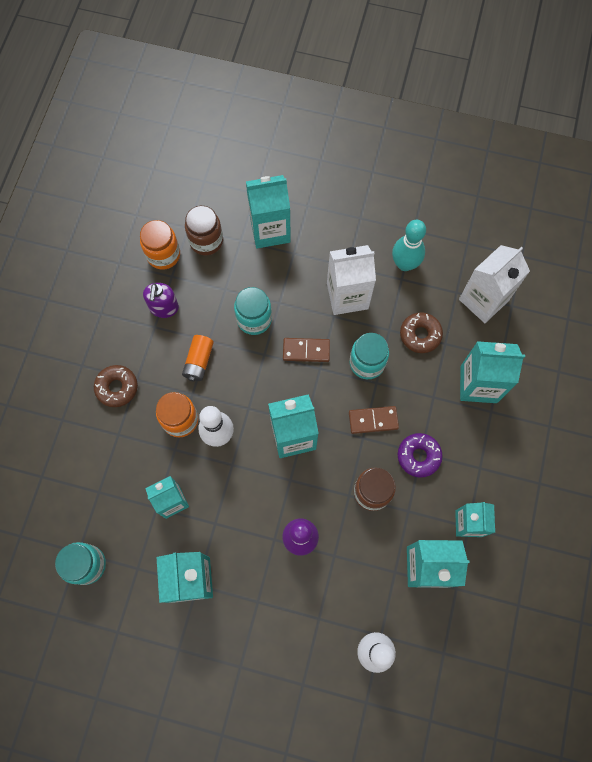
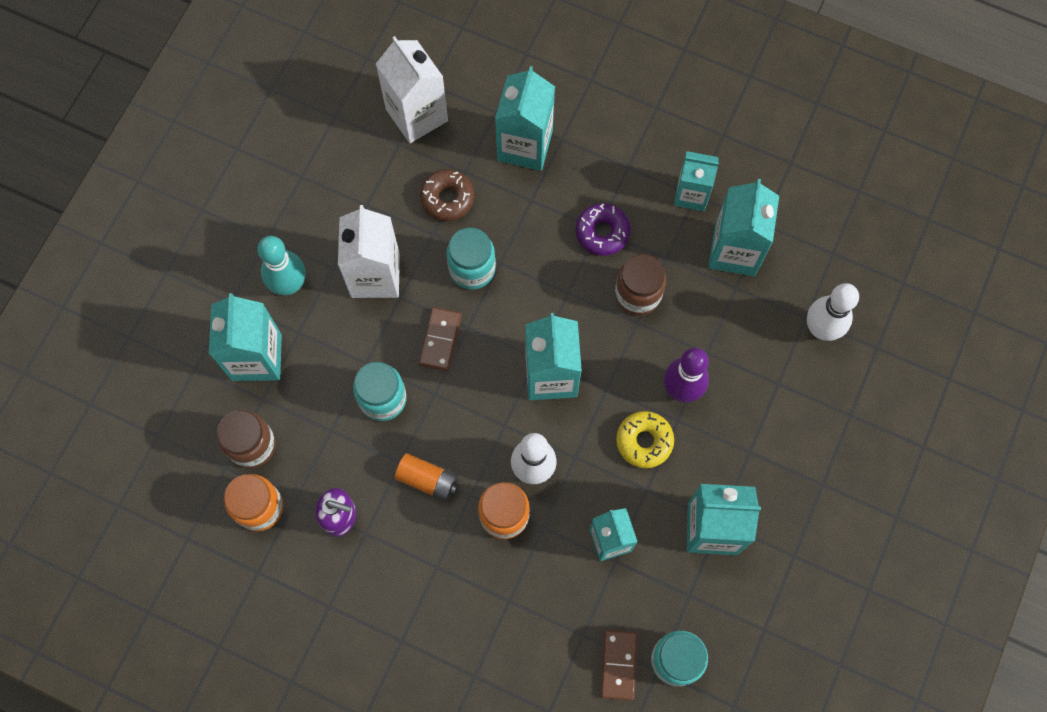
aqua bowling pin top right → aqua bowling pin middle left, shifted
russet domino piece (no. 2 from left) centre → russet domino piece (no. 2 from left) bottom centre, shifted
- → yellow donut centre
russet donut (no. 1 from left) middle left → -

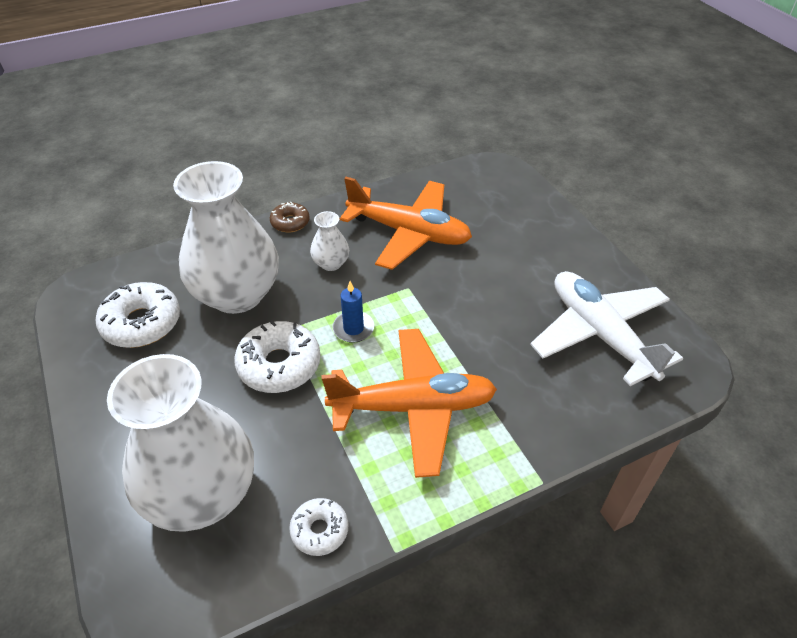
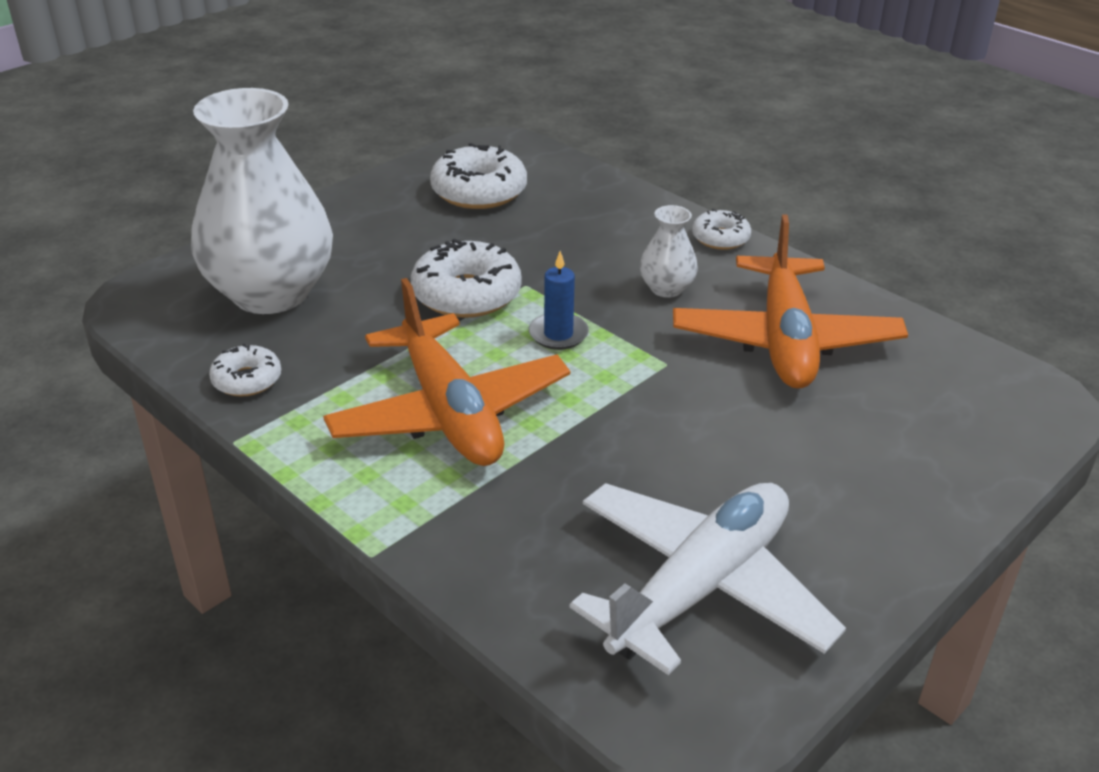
russet donut centre → white donut (no. 4 from left) top centre
white vase (no. 2 from left) middle left → -

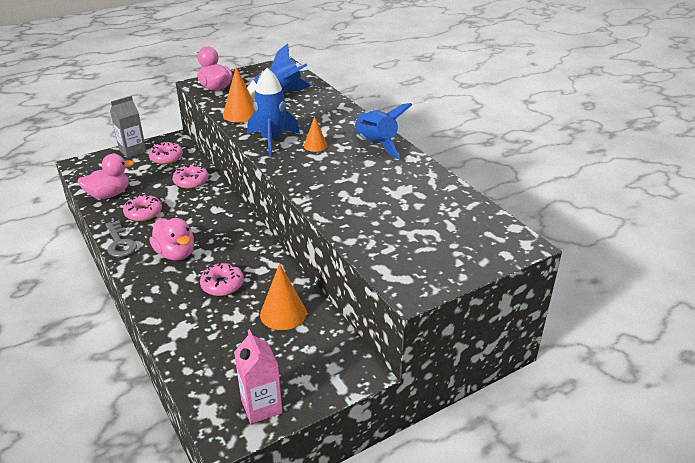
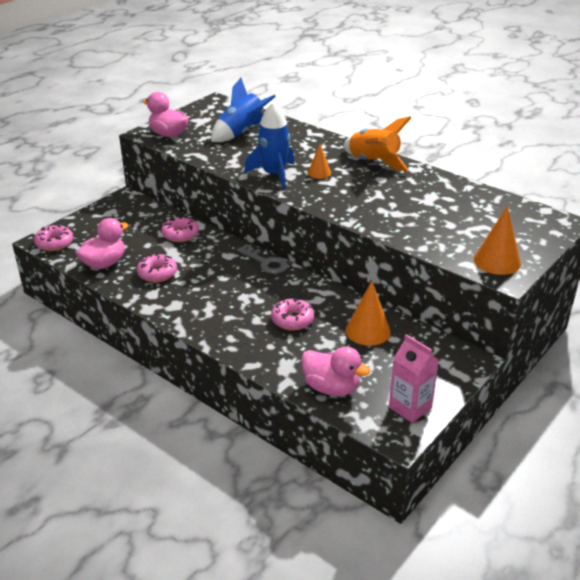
pink donut (no. 2 from left in the first image) top left → pink donut (no. 1 from left) middle left, shifted
ash-grey latchkey middle left → ash-grey latchkey centre, shifted
pink rubber duck (no. 2 from left in the first image) middle left → pink rubber duck (no. 3 from left) centre, shifted
blue spaceship (no. 3 from left) top centre → bright orange spaceship top centre
bright orange cone (no. 1 from left in the first image) top centre → bright orange cone (no. 3 from left) middle right, shifted
ash-grey juice carton top left → -

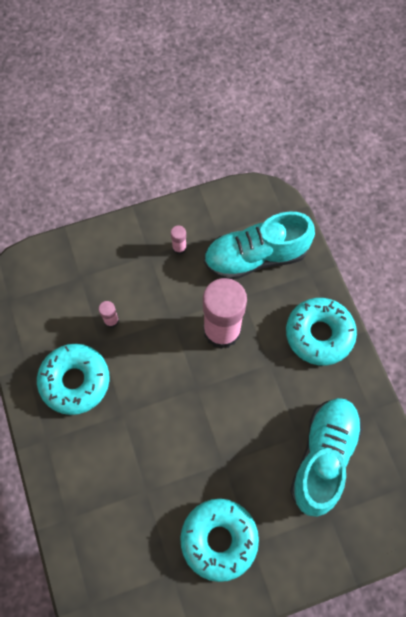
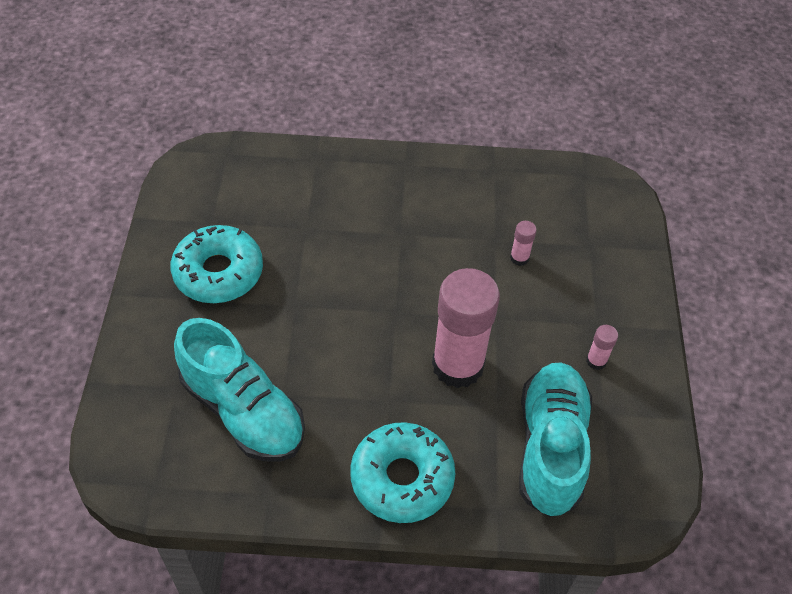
aqua donut (no. 1 from left) middle left → -

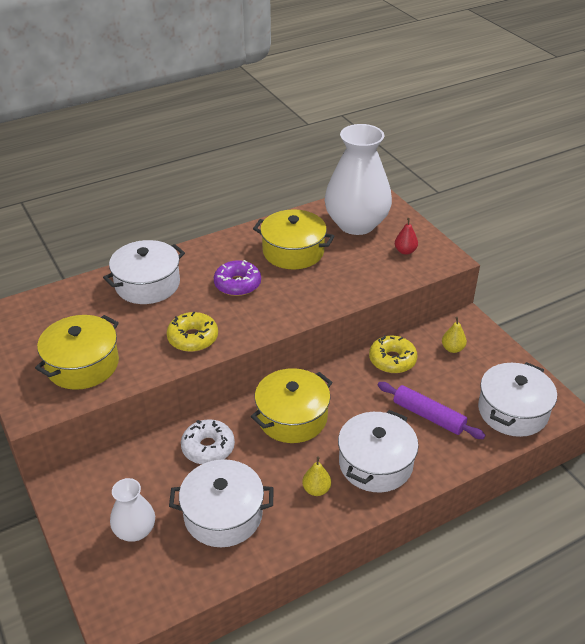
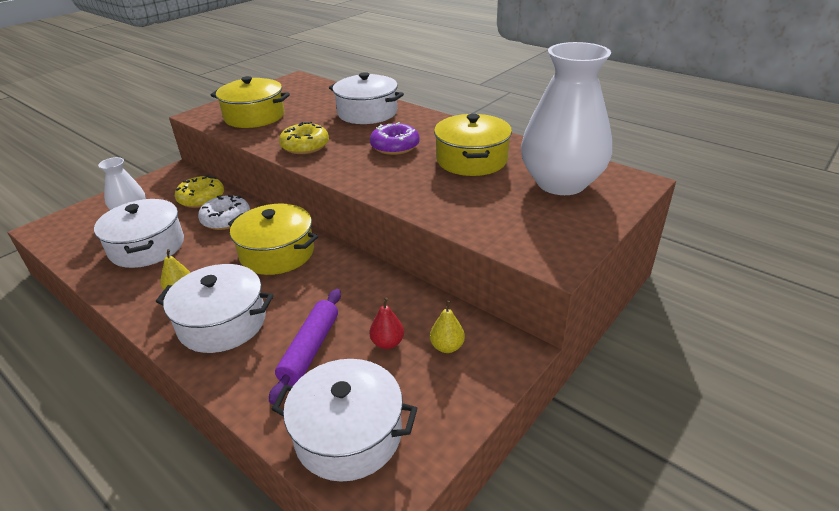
yellow donut (no. 2 from left in the first image) middle right → yellow donut (no. 1 from left) middle left, shifted
red pear middle right → red pear centre, shifted

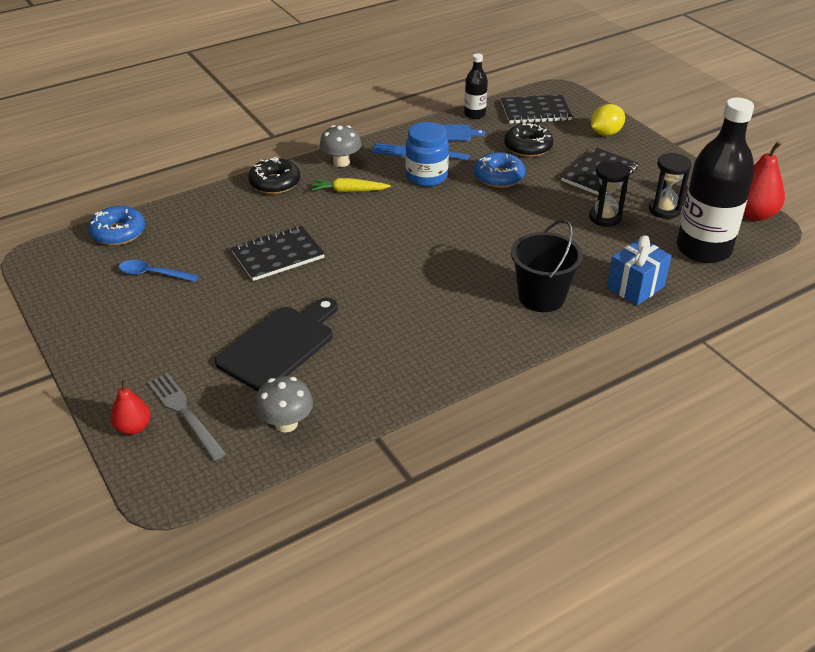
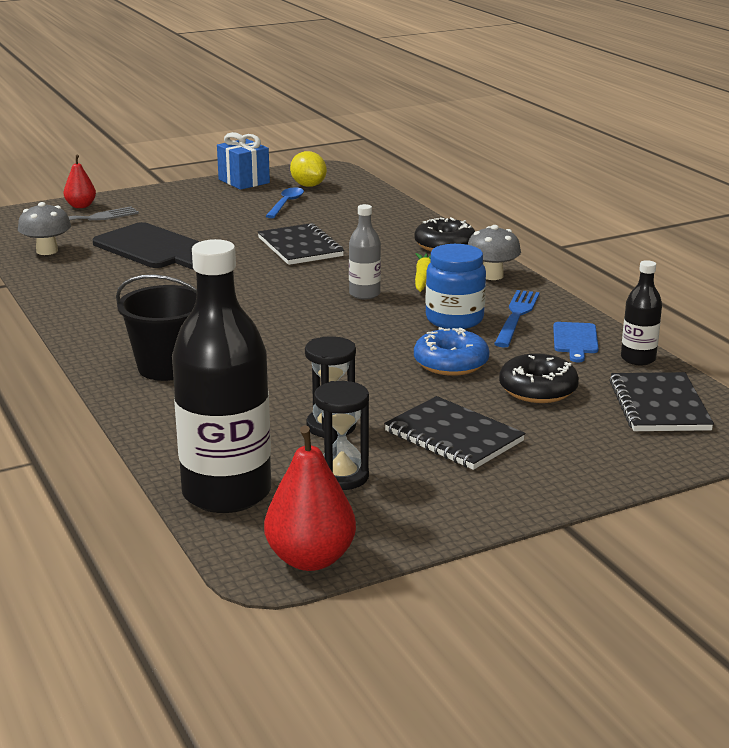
blue present middle right → blue present top centre, shifted
yellow citrus fruit top right → yellow citrus fruit top centre, shifted
- → ash-grey flask centre
blue donut (no. 1 from left) middle left → -

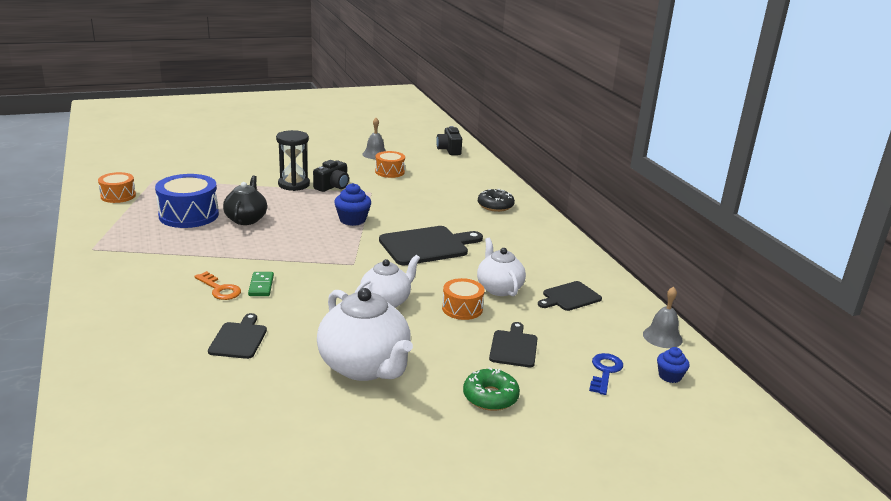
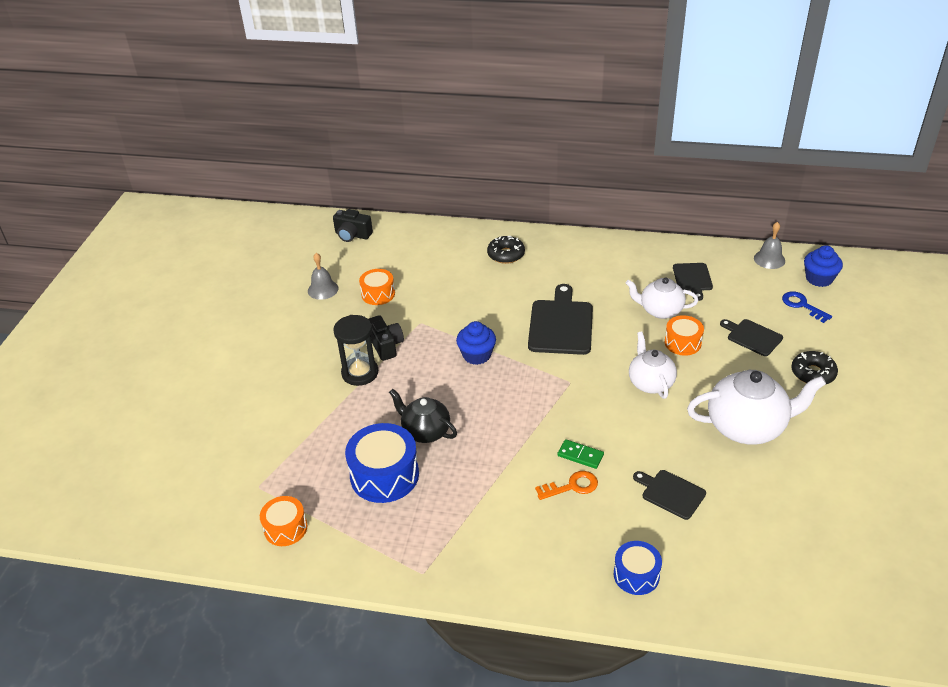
- → blue snare drum (no. 2 from left) bottom right
leaf-green donut bottom centre → ebony donut (no. 2 from left) middle right
blue cupcake (no. 2 from left) bottom right → blue cupcake (no. 2 from left) middle right, x1.56

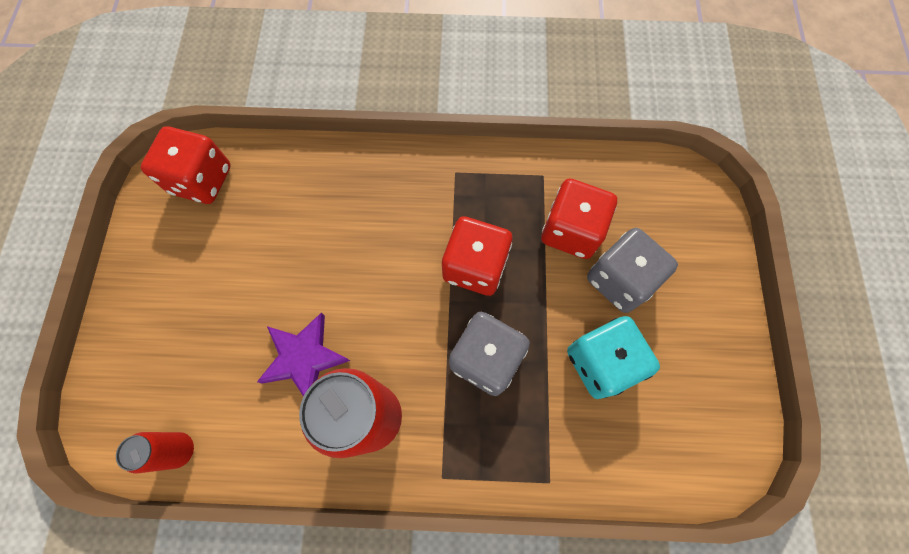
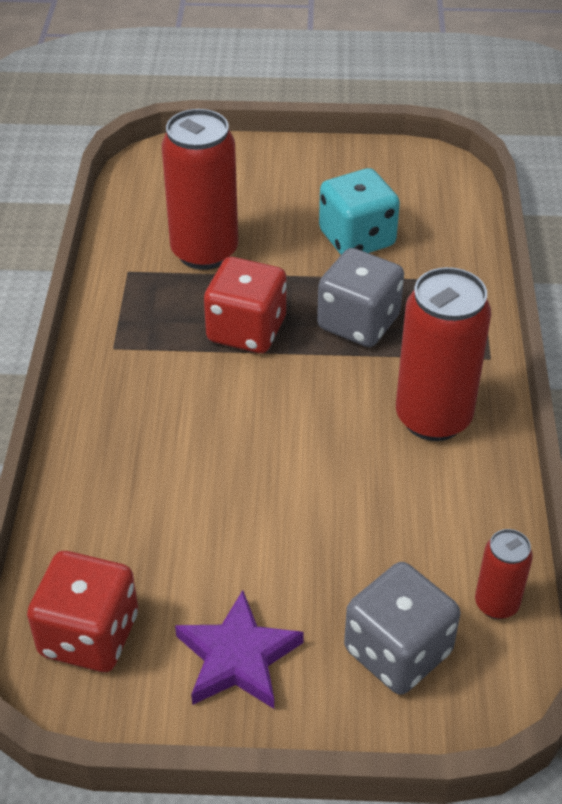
red dice (no. 3 from left) centre → red tin (no. 1 from left) top centre
purple star shape centre → purple star shape bottom centre, shifted
ash-grey dice (no. 2 from left) middle right → ash-grey dice (no. 2 from left) bottom right, shifted

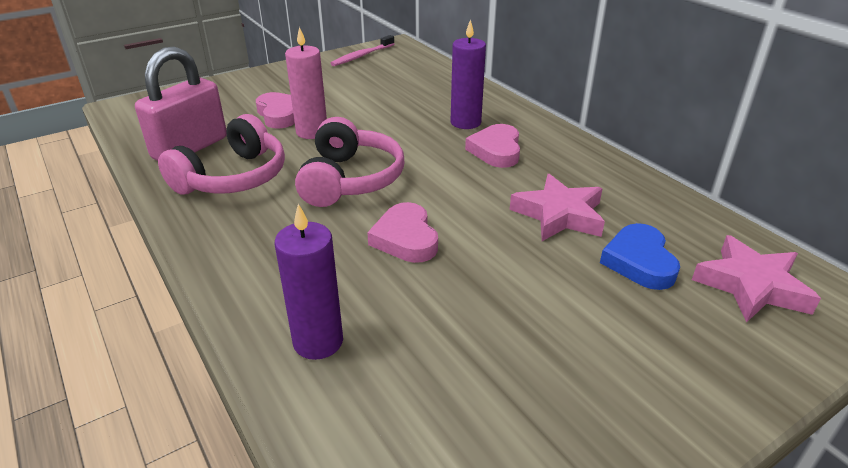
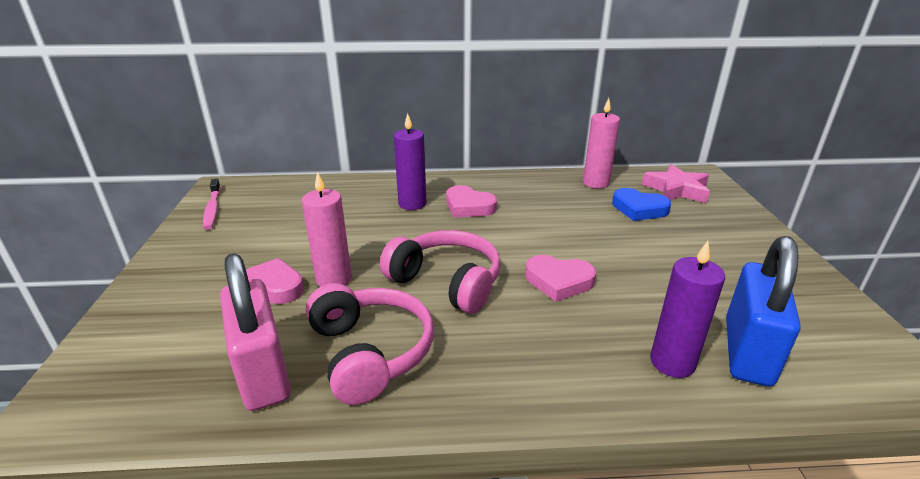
- → pink pillar candle (no. 2 from left) top centre
- → blue small lock middle right
pink star shape (no. 1 from left) centre → -

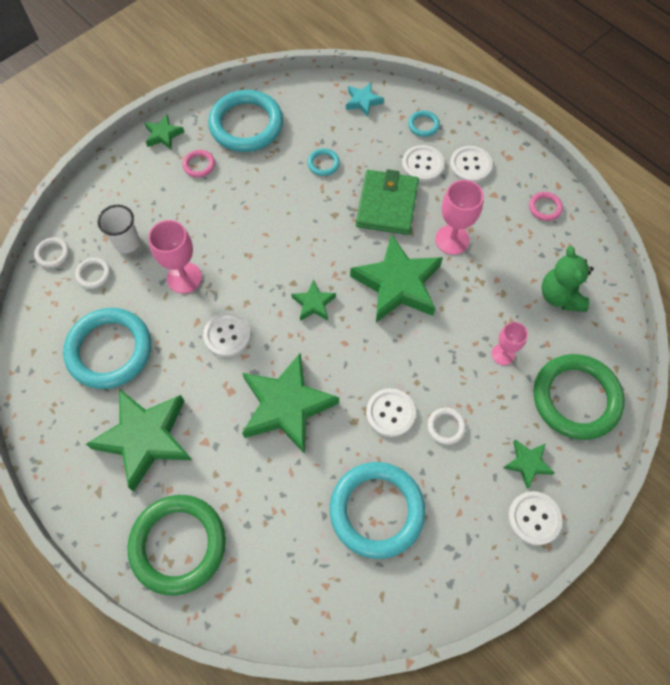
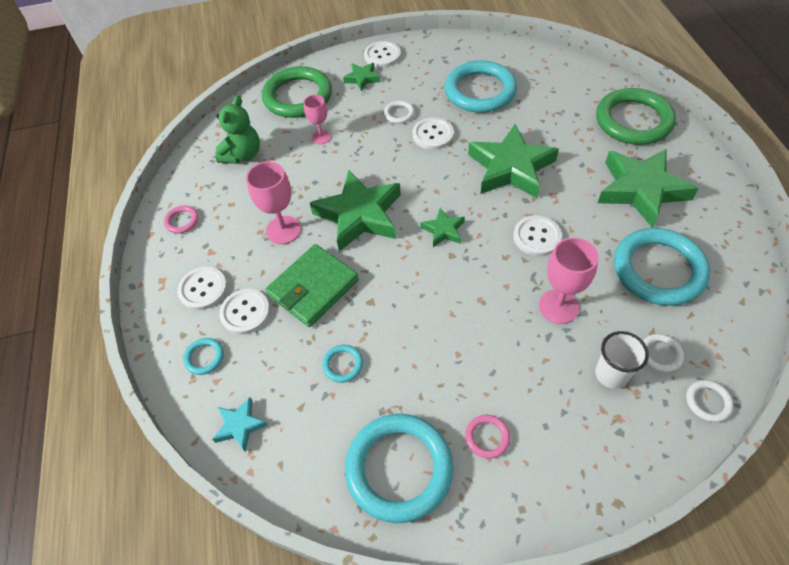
leaf-green star shape (no. 2 from left) top left → -

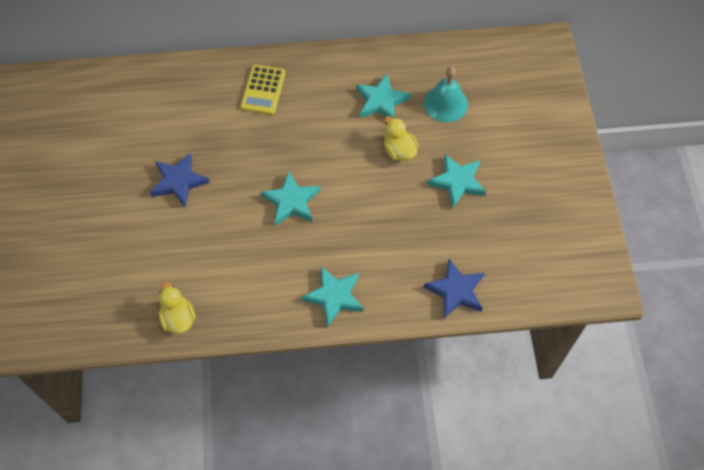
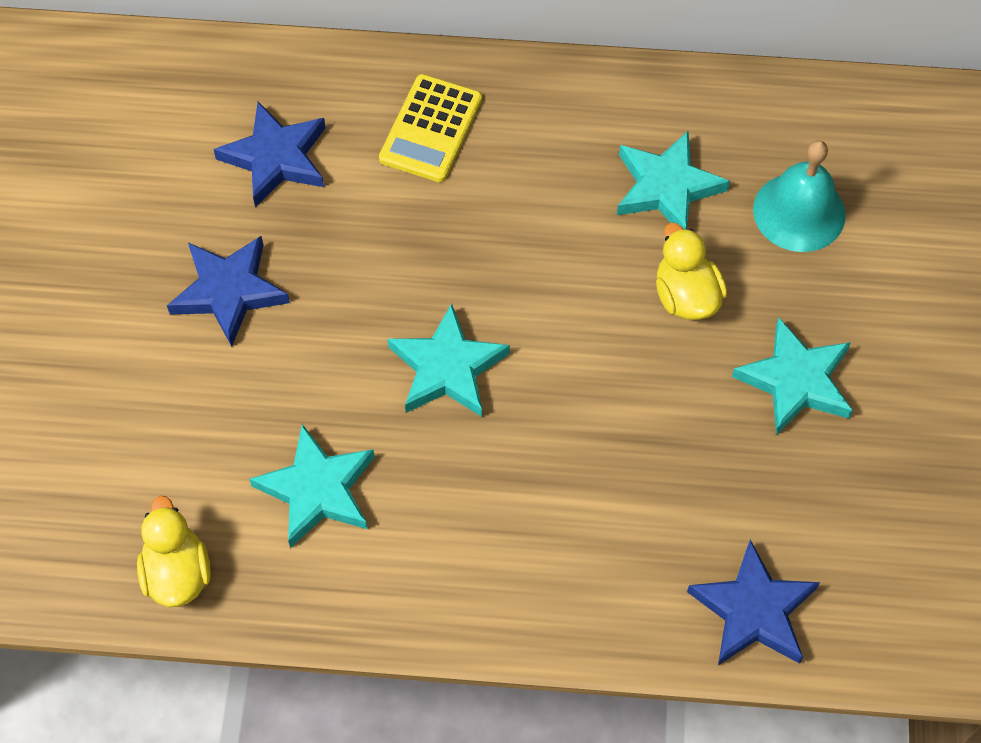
- → blue star shape (no. 2 from left) top left
aqua star shape (no. 2 from left in the first image) centre → aqua star shape (no. 1 from left) middle left, shifted

